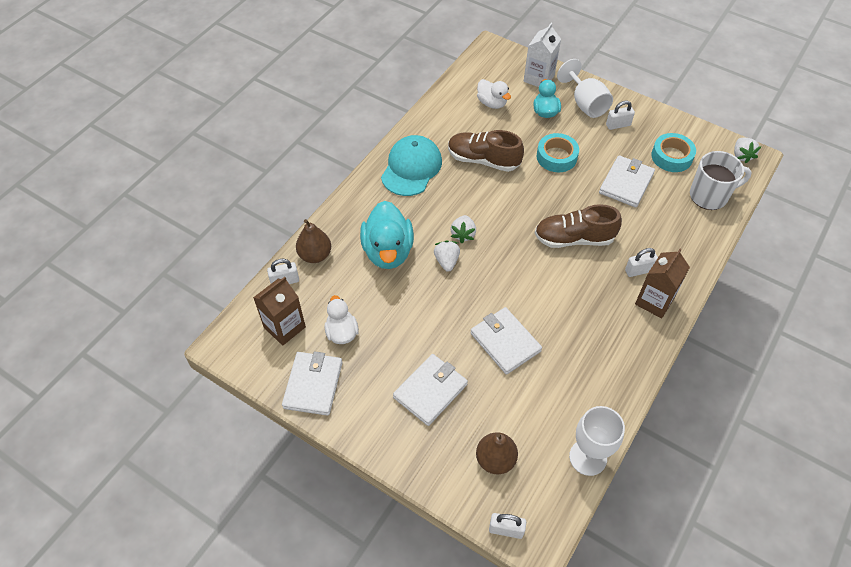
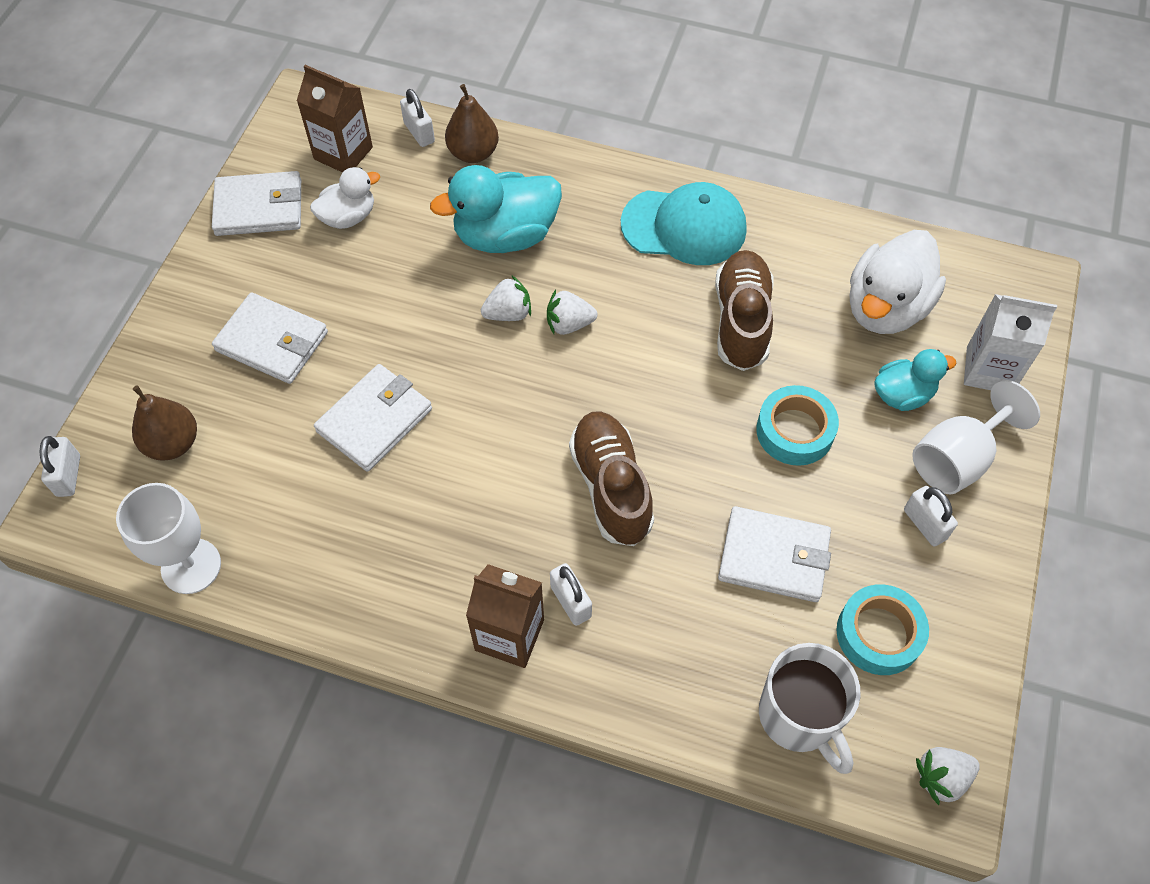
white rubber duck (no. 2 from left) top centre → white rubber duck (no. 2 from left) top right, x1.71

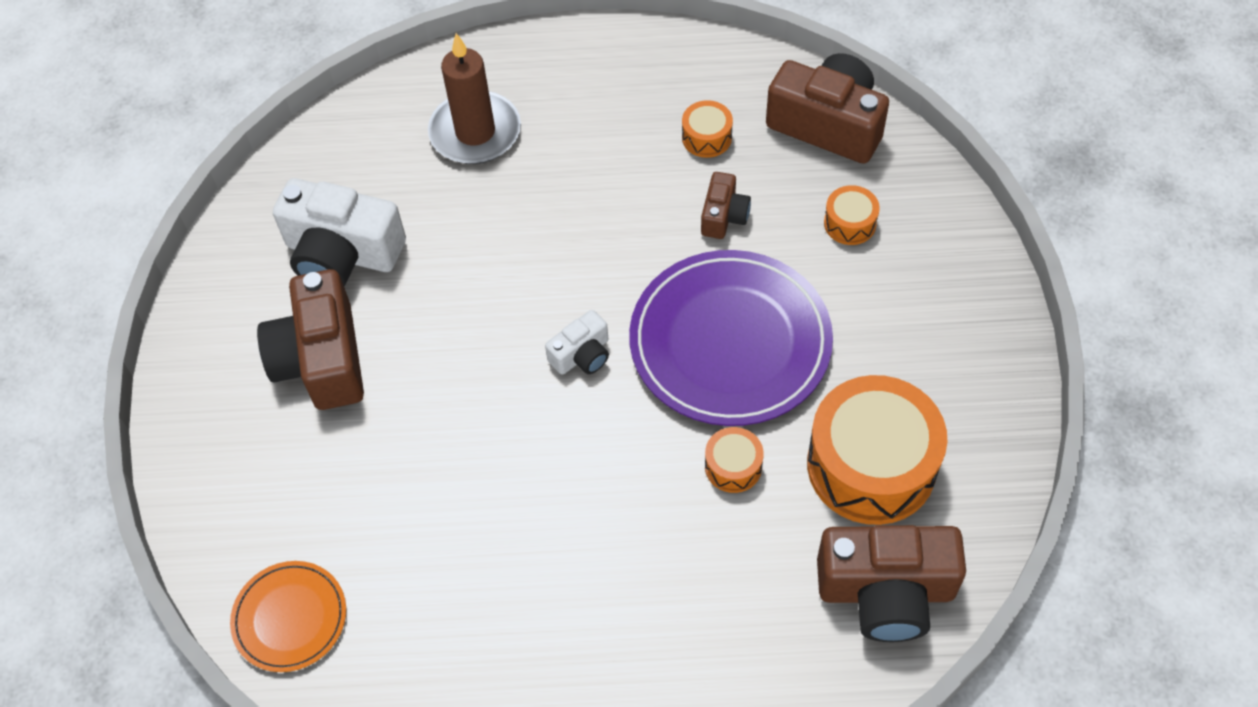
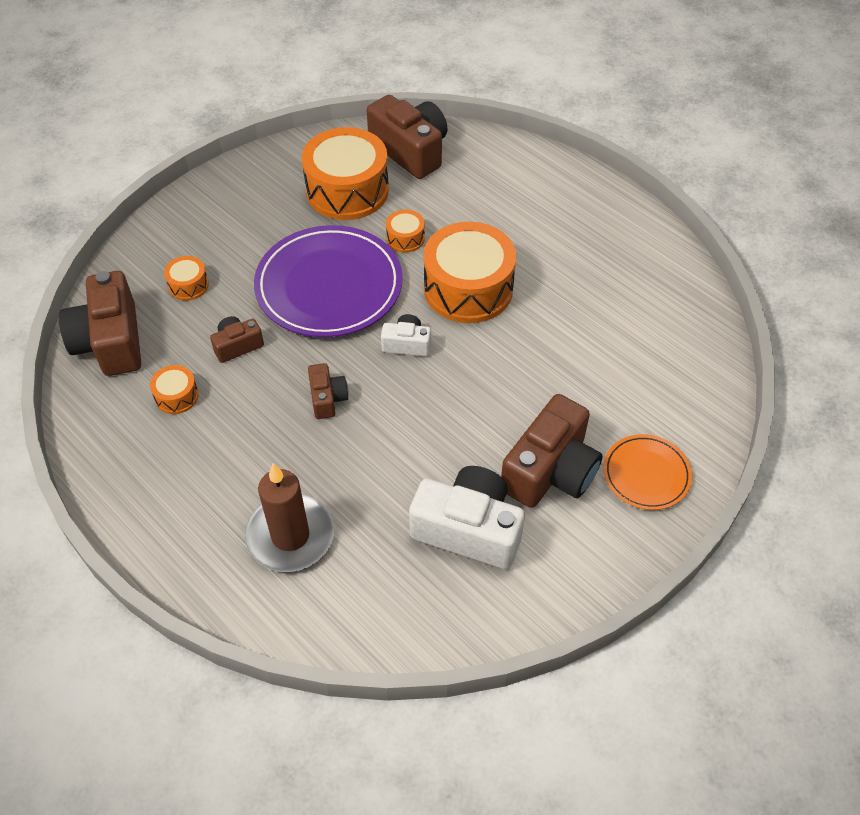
- → russet photo camera (no. 3 from left) centre
white photo camera (no. 1 from left in the first image) top left → white photo camera (no. 2 from left) centre, 45 degrees counterclockwise
- → bright orange snare drum (no. 5 from left) centre
bright orange plate bottom left → bright orange plate middle right, shifted

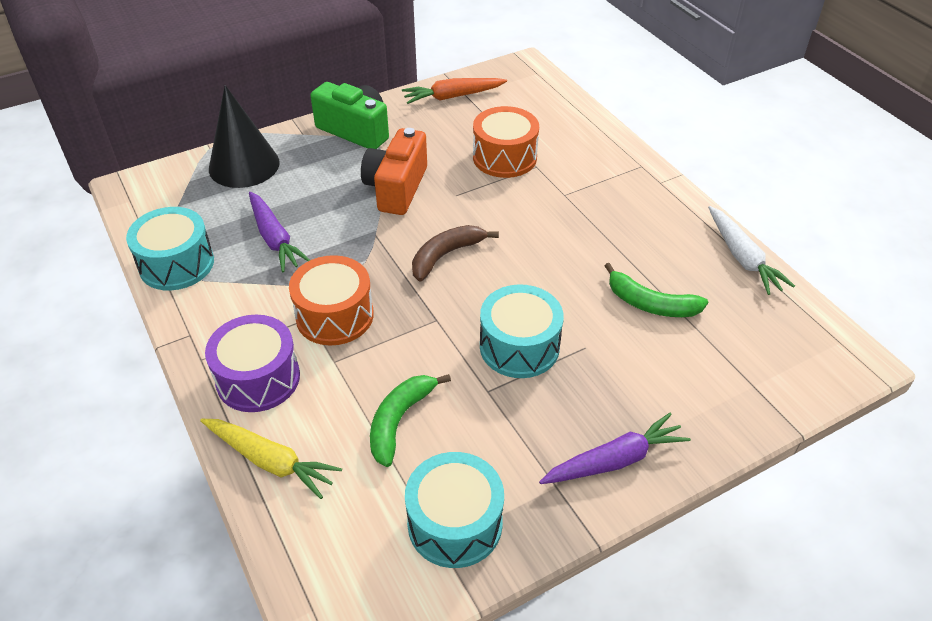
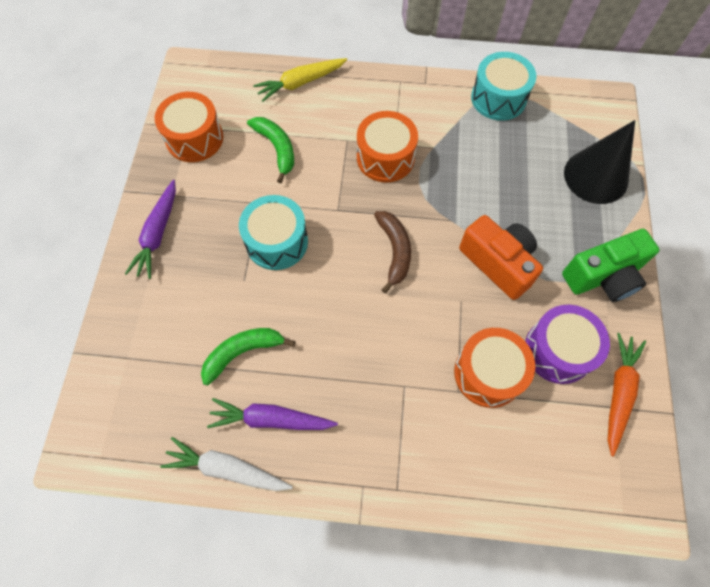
aqua snare drum (no. 2 from left) bottom centre → bright orange snare drum (no. 1 from left) top left
purple carrot (no. 1 from left in the first image) middle left → purple carrot (no. 2 from left) bottom centre, shifted
purple snare drum middle left → purple snare drum middle right, shifted

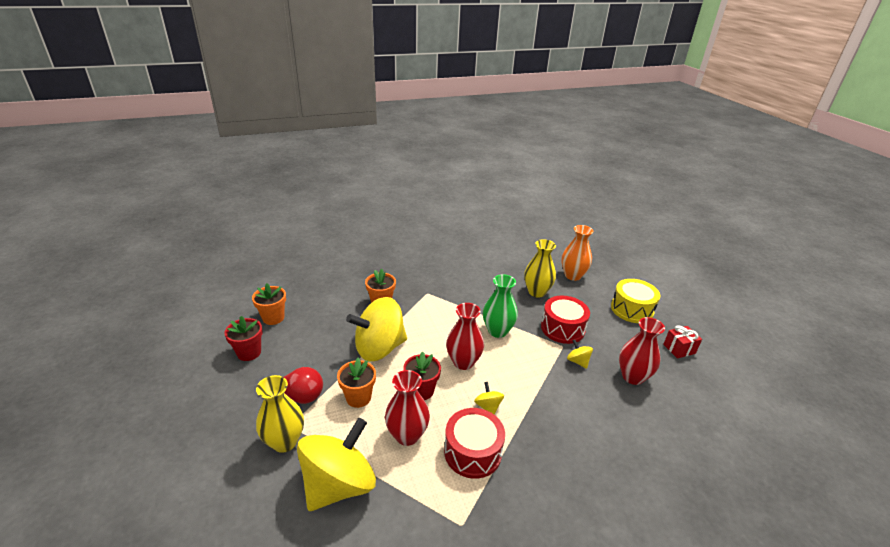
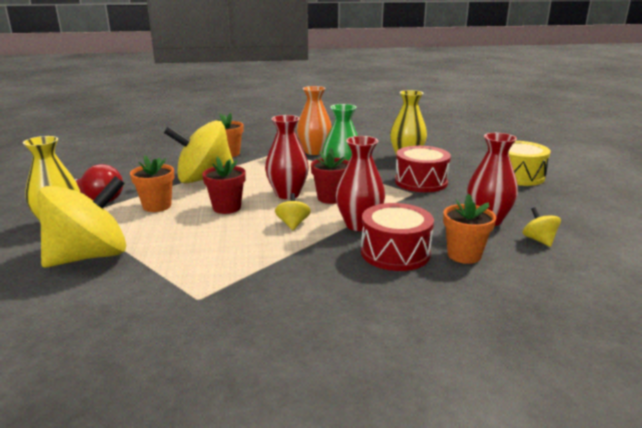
bright orange vase centre → bright orange vase top centre, shifted
red flower pot (no. 1 from left in the first image) middle left → red flower pot (no. 2 from left) centre, shifted
red vase (no. 1 from left in the first image) bottom centre → red vase (no. 2 from left) centre, shifted
red snare drum (no. 1 from left) bottom centre → red snare drum (no. 1 from left) centre, shifted
bright orange flower pot (no. 1 from left in the first image) middle left → bright orange flower pot (no. 3 from left) middle right, shifted
yellow toy top (no. 4 from left) centre → yellow toy top (no. 4 from left) middle right, shifted
red present middle right → -

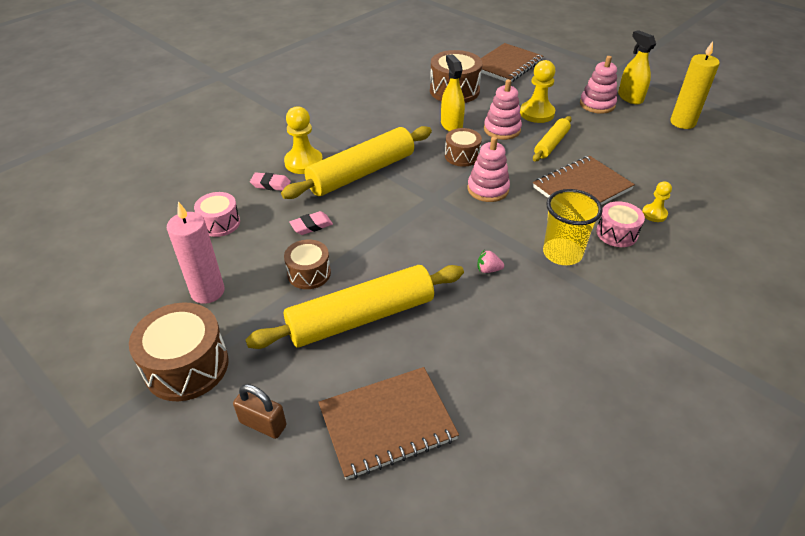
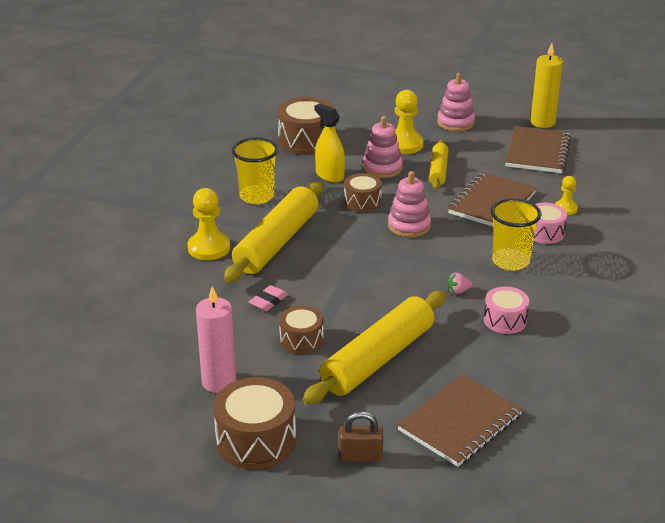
- → yellow tumbler (no. 1 from left) top centre
pink snare drum (no. 1 from left) middle left → pink snare drum (no. 1 from left) middle right, shifted
russet notebook (no. 2 from left in the first image) top centre → russet notebook (no. 3 from left) top right, shifted
pink gum eraser (no. 1 from left) centre → -
yellow sprayer (no. 2 from left) top right → -

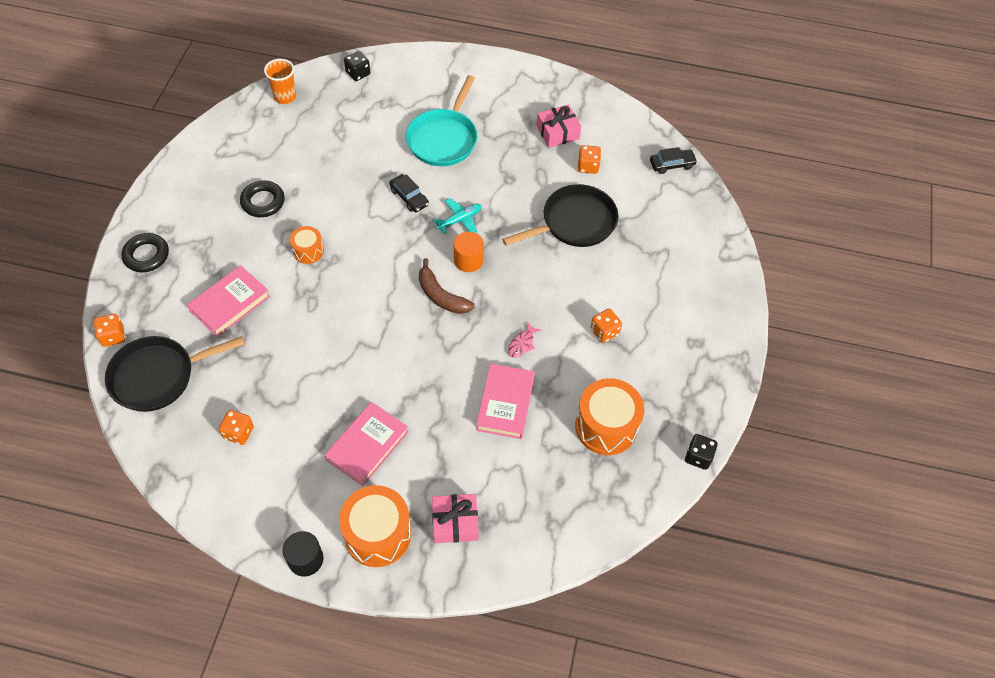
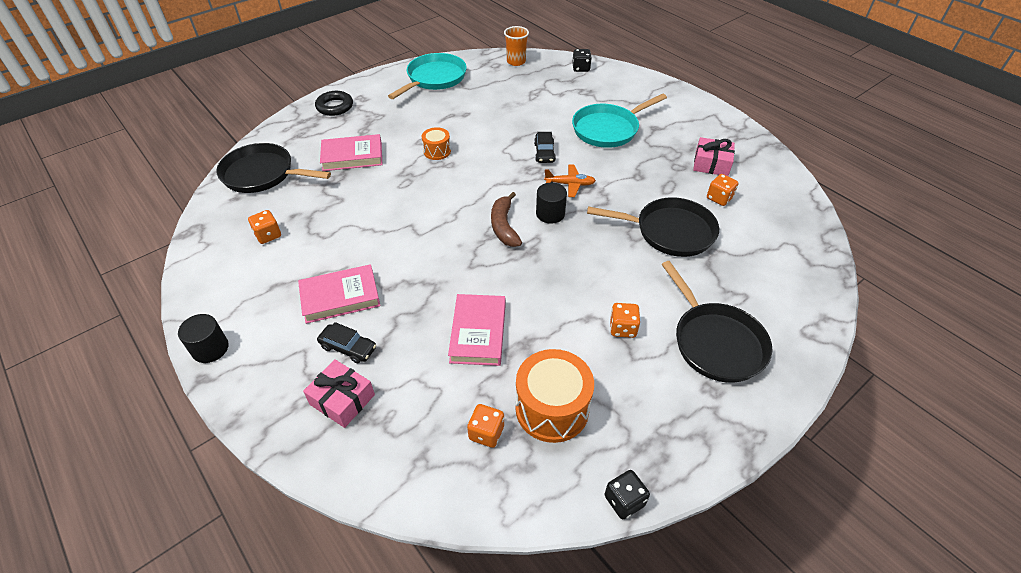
ebony automobile (no. 2 from left in the first image) top right → ebony automobile (no. 1 from left) centre, shifted
- → aqua frying pan (no. 1 from left) top centre
pink hardback (no. 3 from left) centre, 45 degrees counterclockwise
bright orange dice (no. 1 from left in the first image) middle left → bright orange dice (no. 2 from left) bottom centre, shifted
bright orange cylinder centre → ebony cylinder (no. 2 from left) centre
aqua toy plane top centre → bright orange toy plane top centre
- → ebony frying pan (no. 3 from left) middle right
ebony torus (no. 2 from left) top left → -
bright orange snare drum (no. 2 from left) bottom centre → -
pink toy fish centre → -

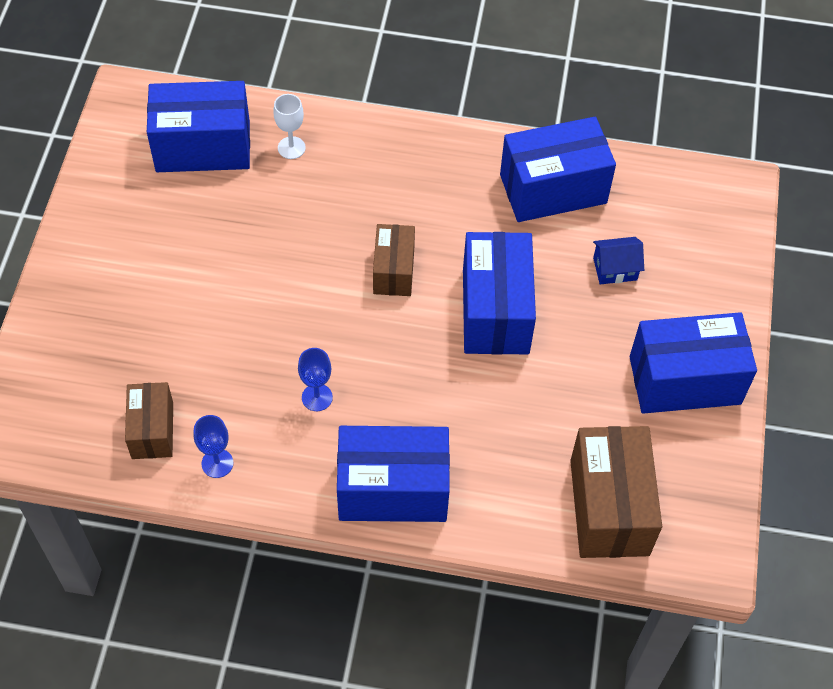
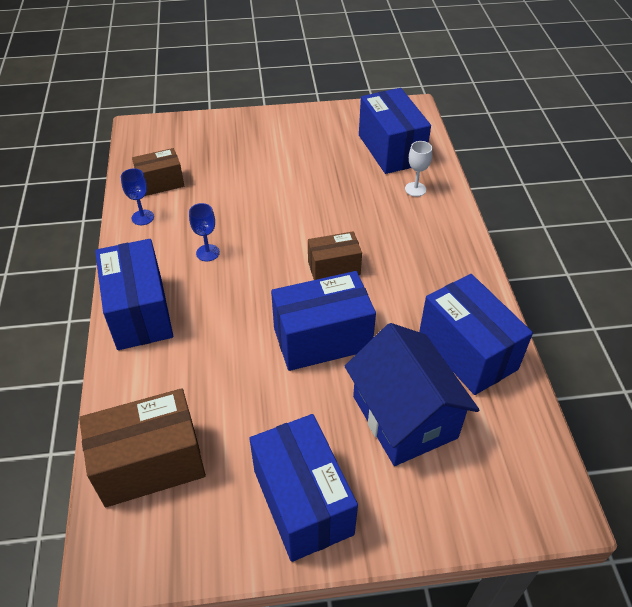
blue cottage middle right → blue cottage centre, x2.32

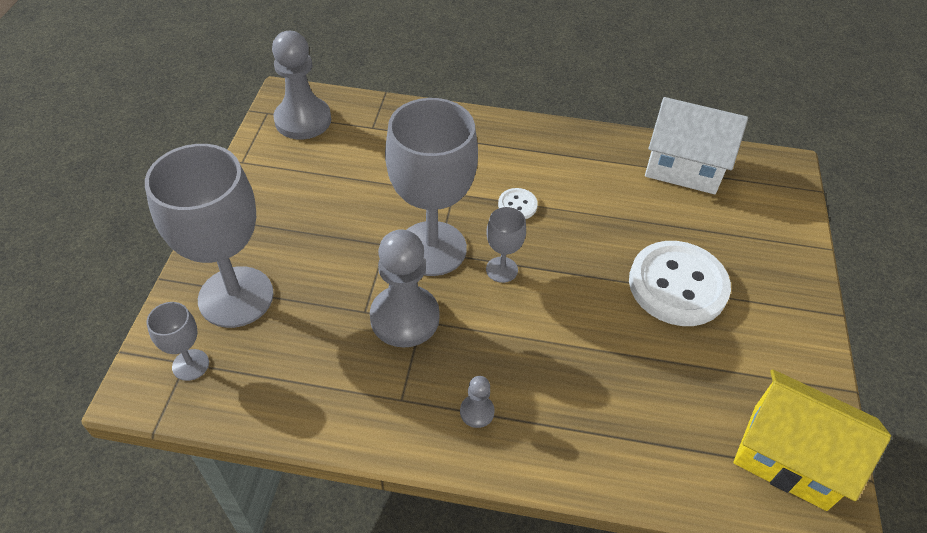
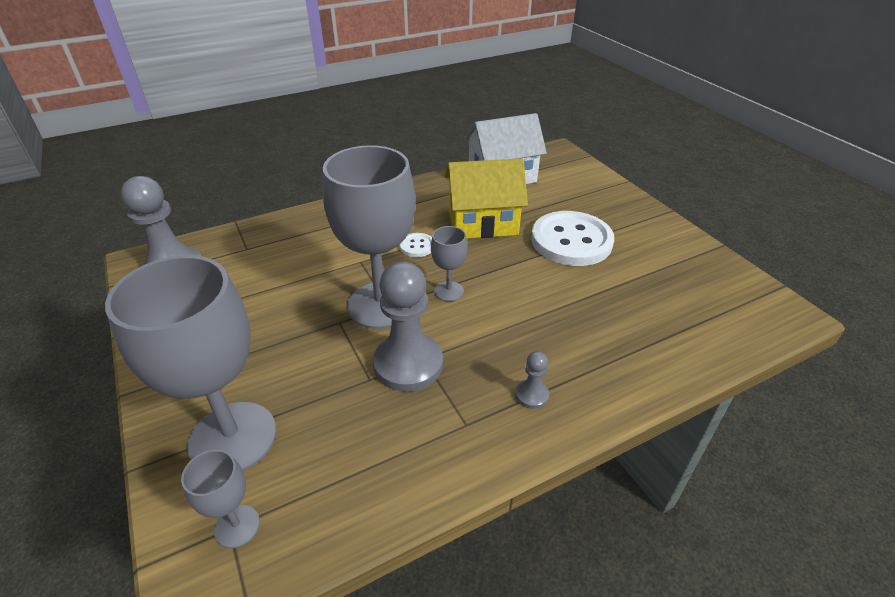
yellow cottage bottom right → yellow cottage top centre, shifted

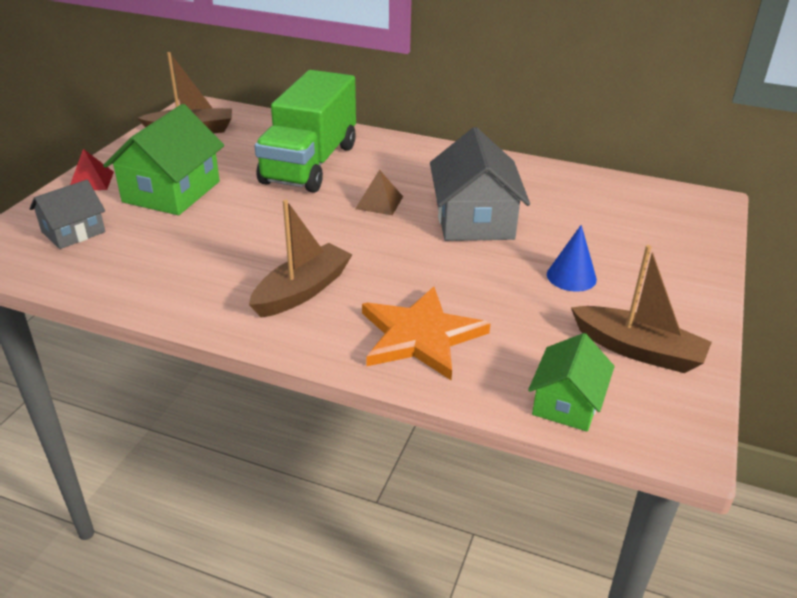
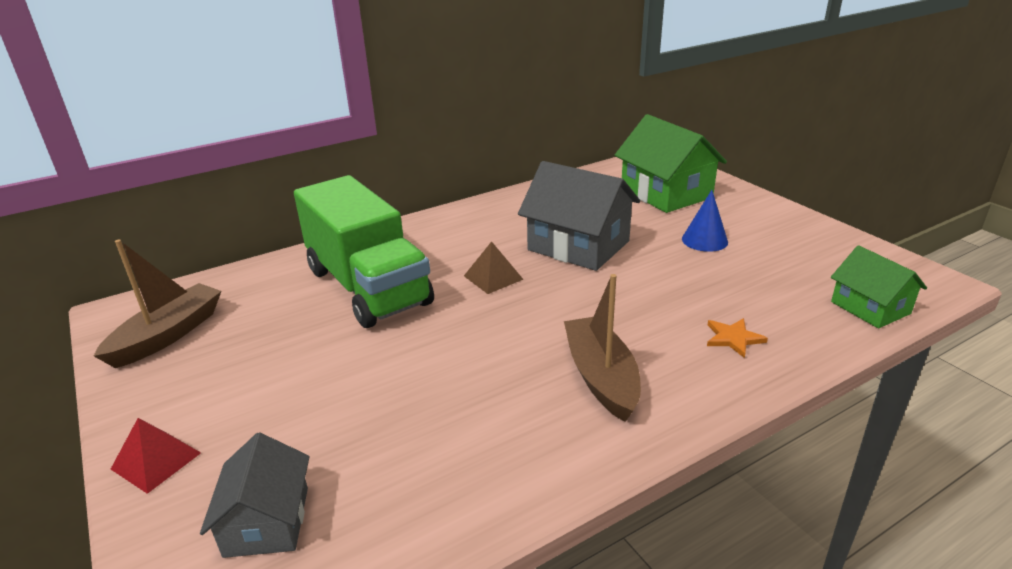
leaf-green cottage (no. 1 from left) top left → leaf-green cottage (no. 1 from left) top centre, shifted
bright orange star shape centre → bright orange star shape middle right, x0.44
russet sailboat (no. 3 from left) middle right → -

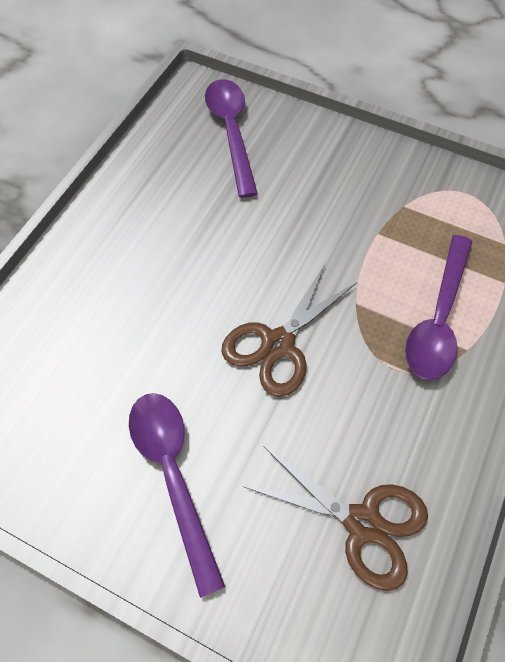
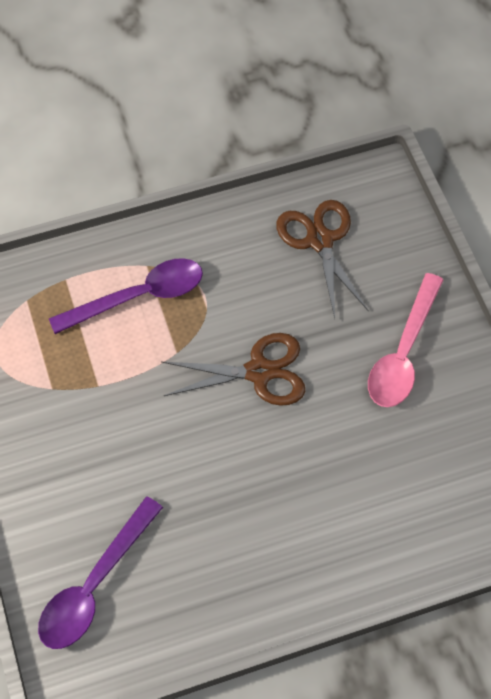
purple tablespoon (no. 1 from left) bottom centre → pink tablespoon middle right

